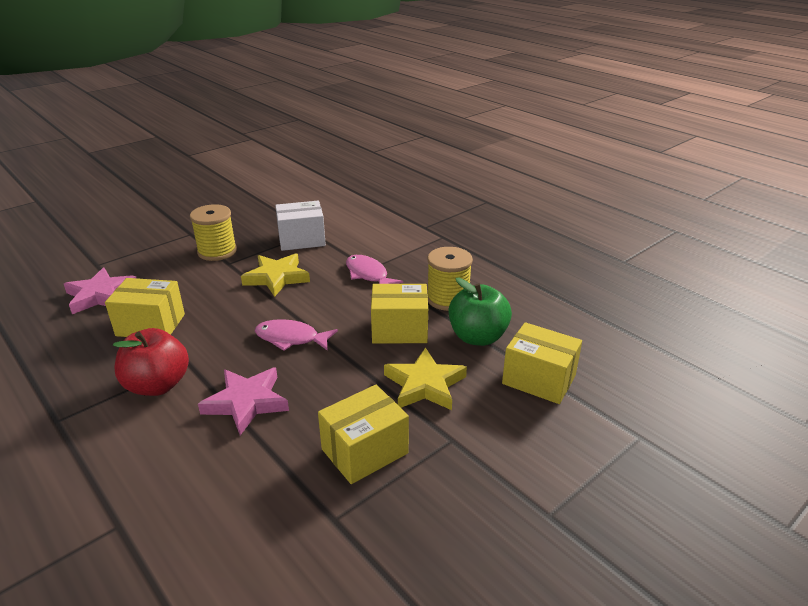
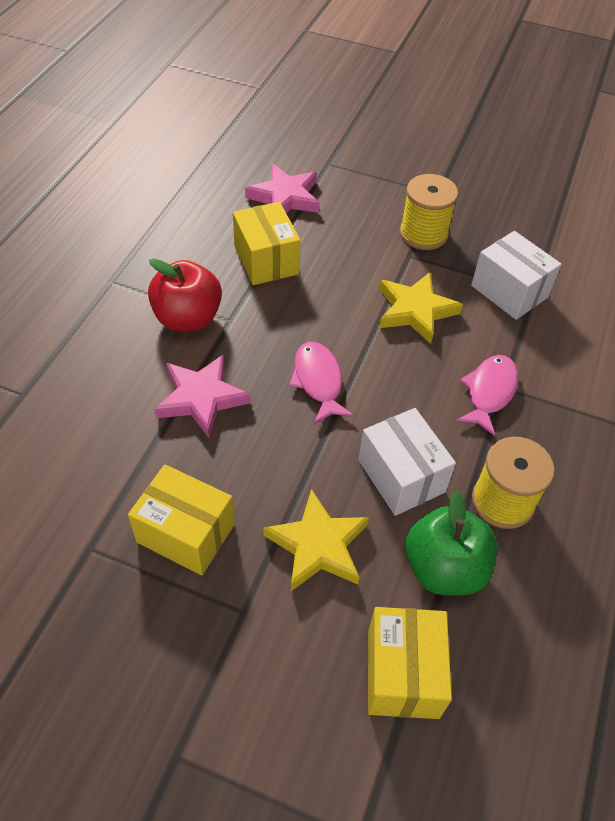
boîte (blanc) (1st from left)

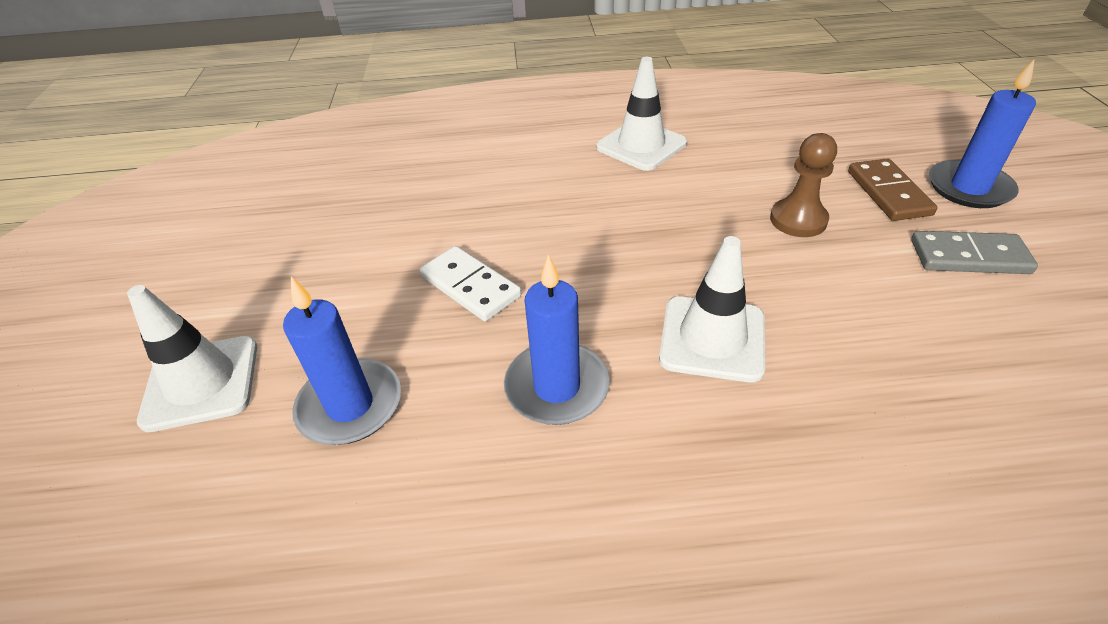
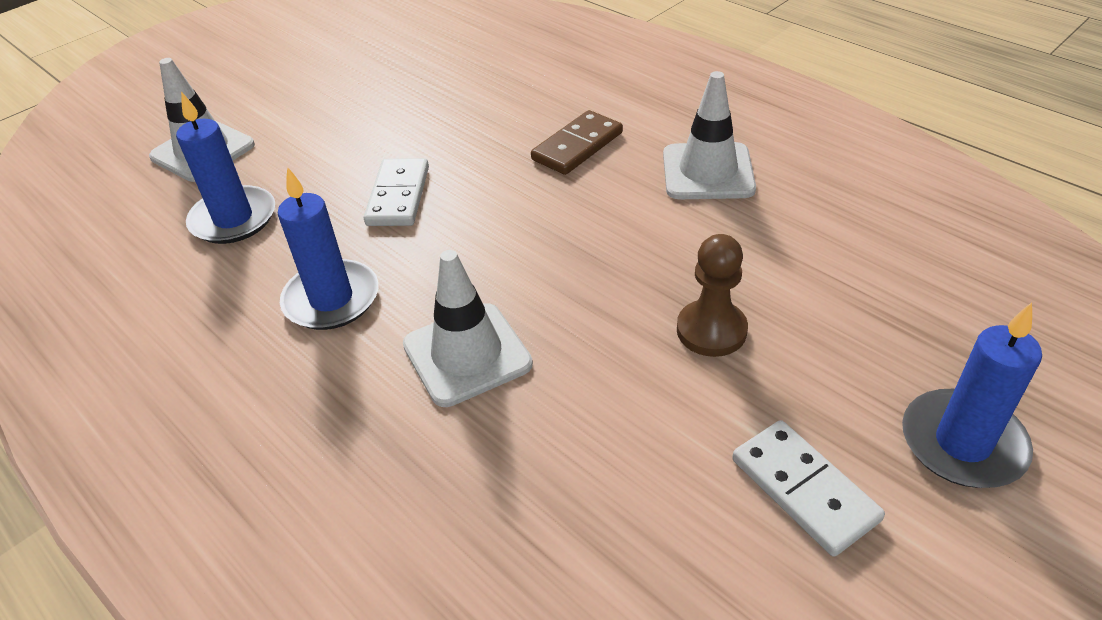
domino (marron); domino (blanc) (2nd from left)

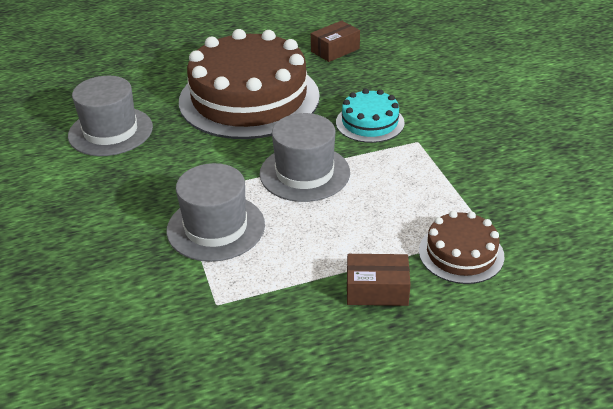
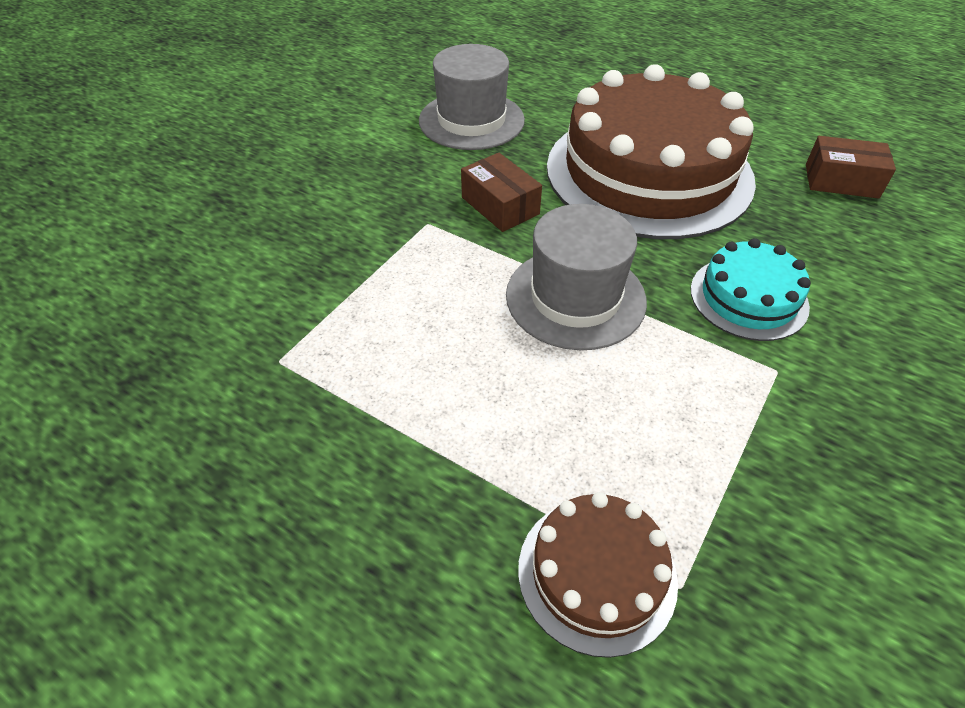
boîte (marron) (1st from left); chapeau (gris) (2nd from left in the first image)

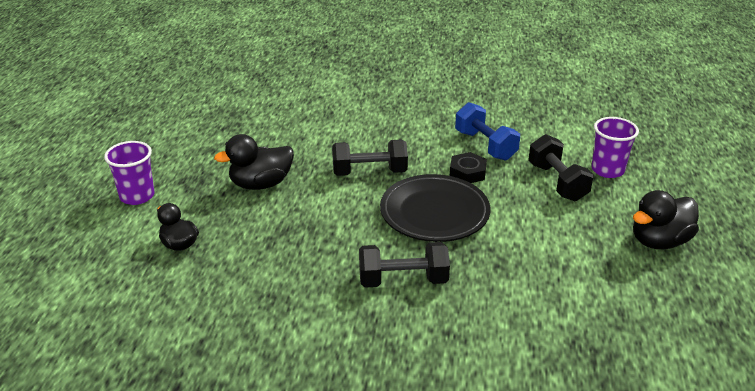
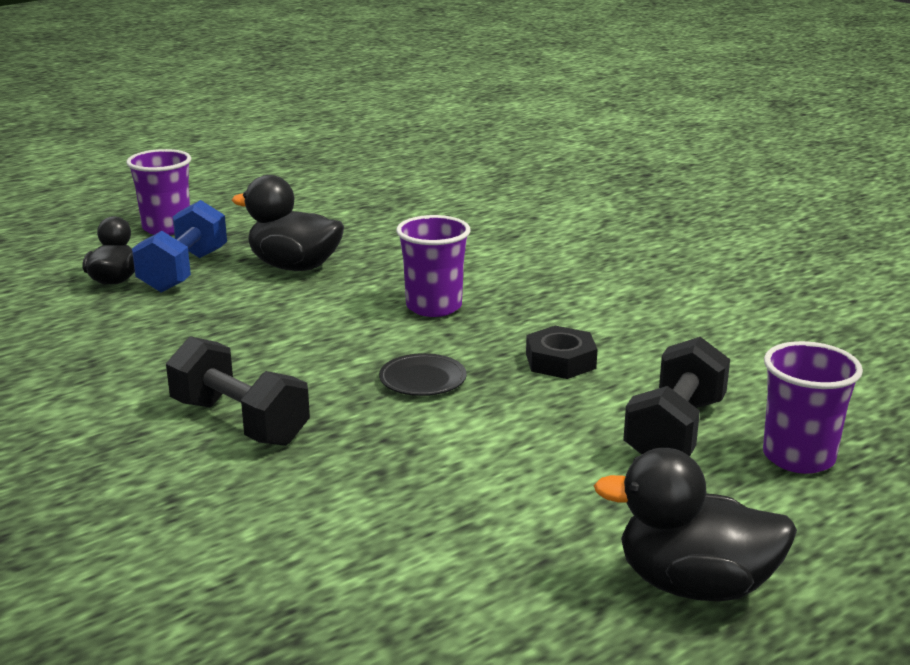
haltère (bleu); assiette (noir); gobelet (violet) (2nd from left)

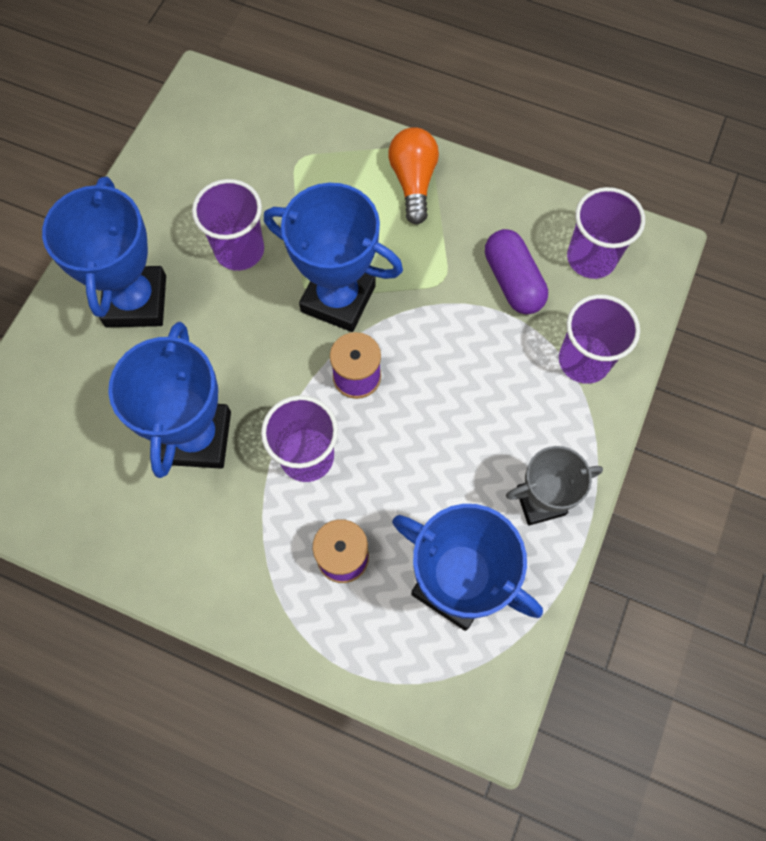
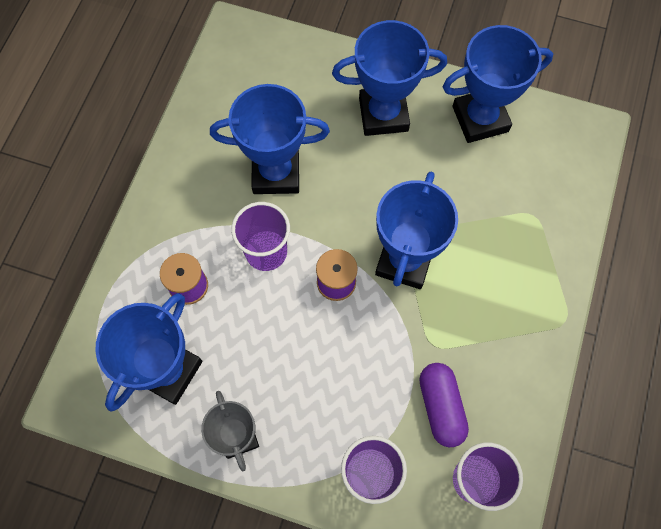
gélule (violet); trophée (bleu) (5th from left); gobelet (violet) (1st from left in the first image); ampoule (orange)

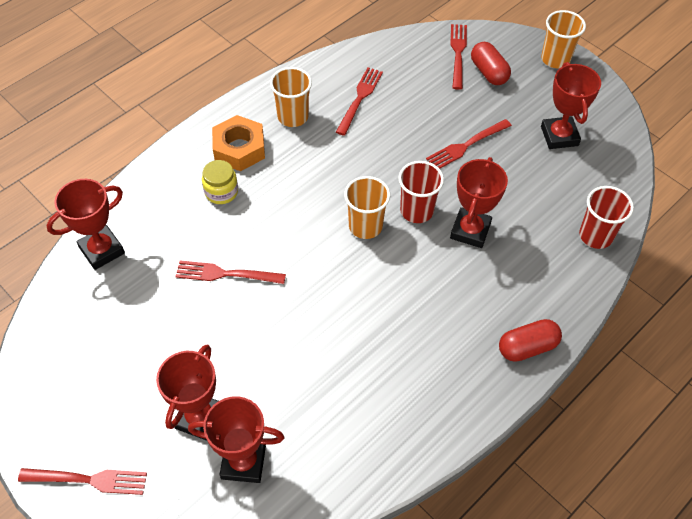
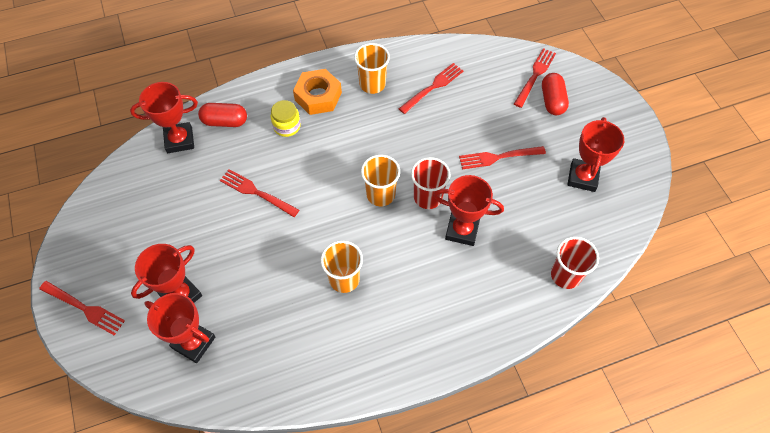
gélule (rouge) (1st from left); gobelet (orange) (1st from left); trophée (rouge) (4th from left)

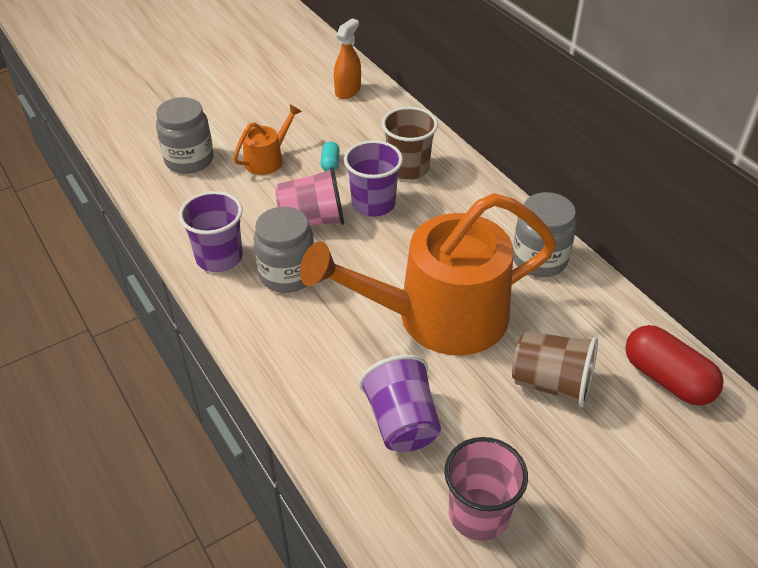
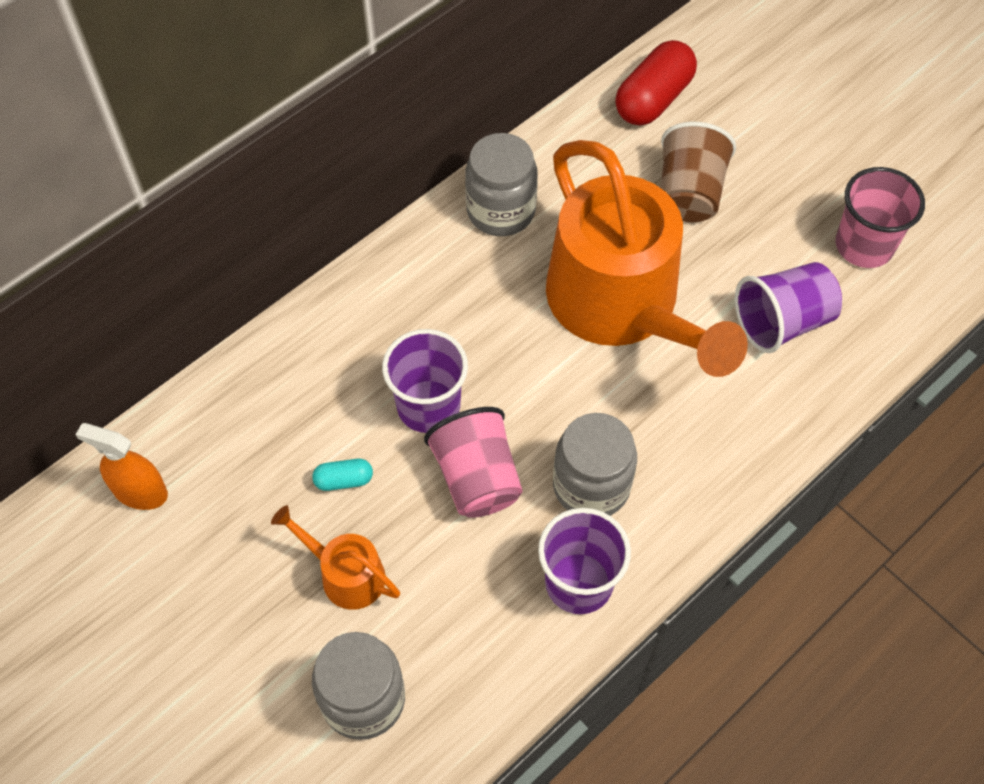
gobelet (marron) (1st from left in the first image)

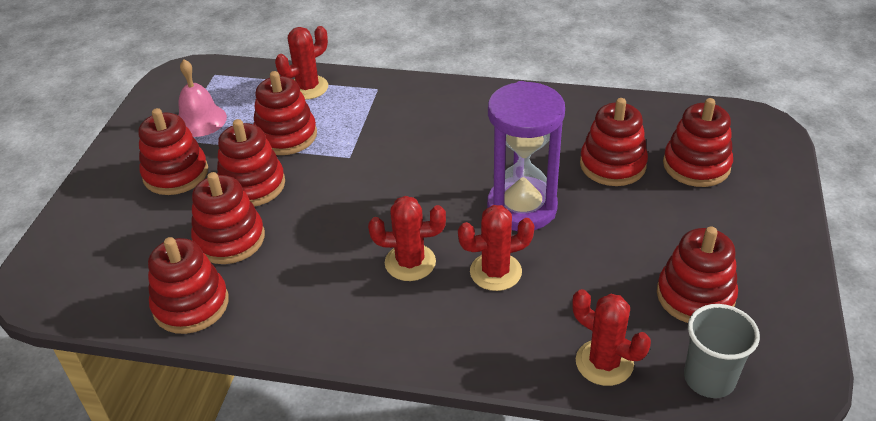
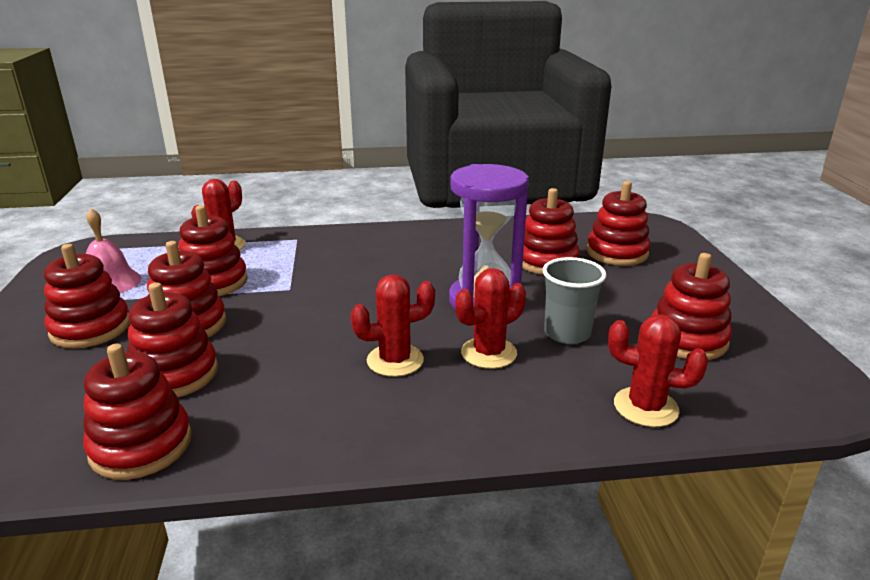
gobelet (gris)

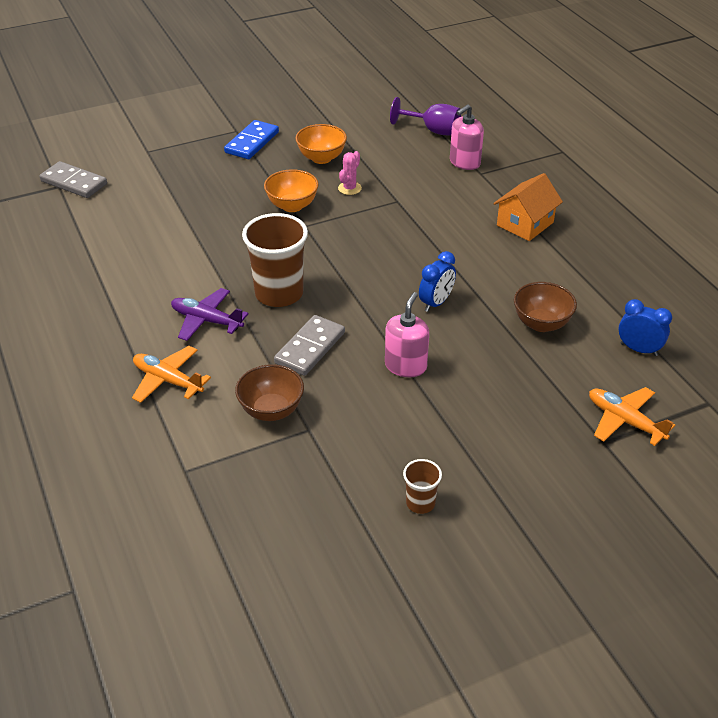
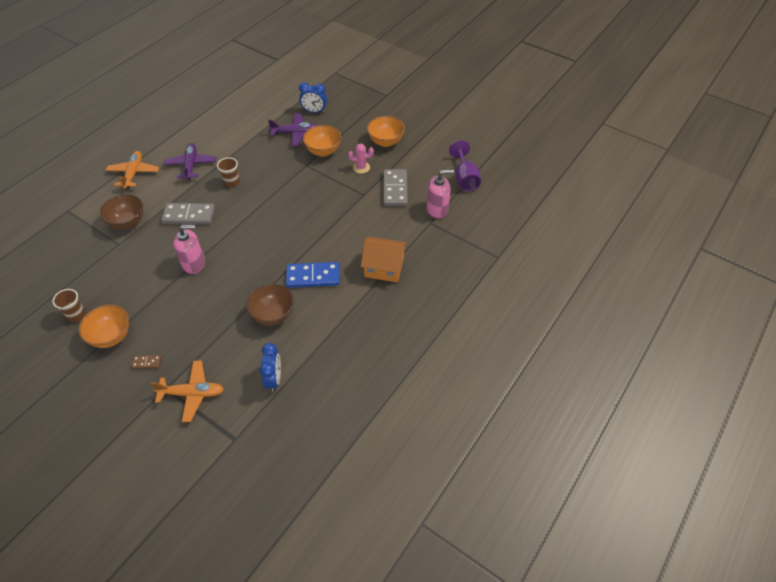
bol (orange) (1st from left); domino (marron); avion (orange) (2nd from left); gobelet (marron) (2nd from left); avion (violet) (2nd from left); domino (bleu); réveil (bleu) (2nd from left); domino (gris) (2nd from left); distributeur de savon (rose) (2nd from left)

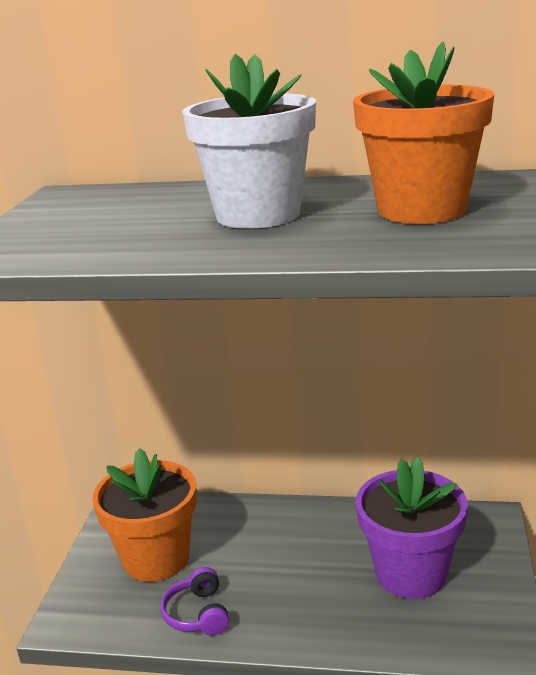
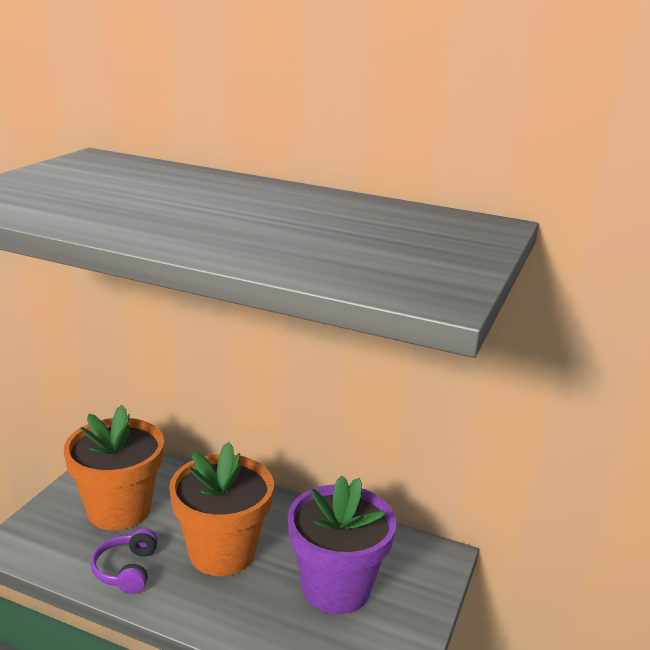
pot de fleurs (orange) (2nd from left); pot de fleurs (blanc)

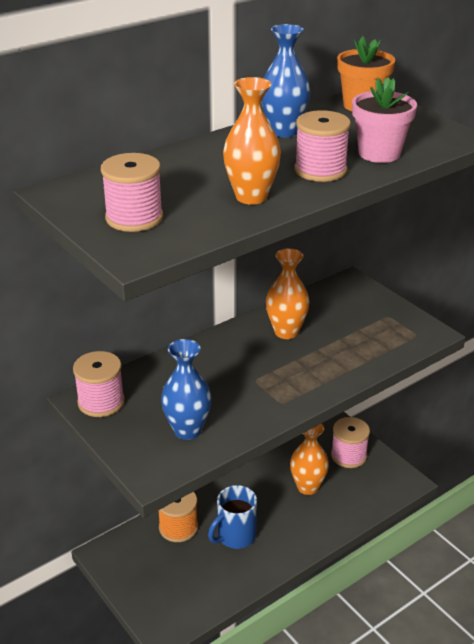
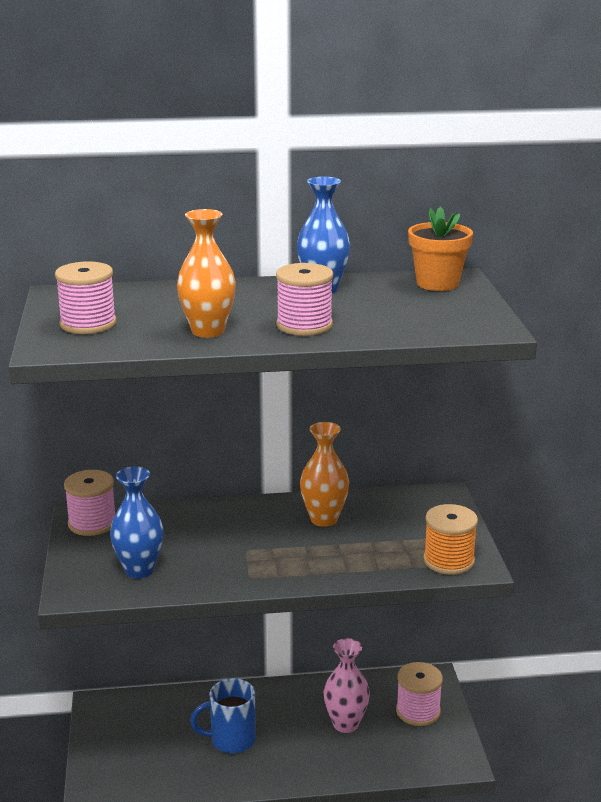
vase (rose); bobine (orange); pot de fleurs (rose)

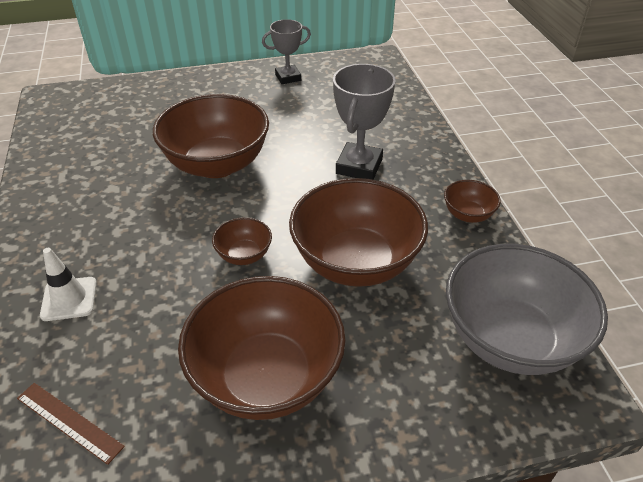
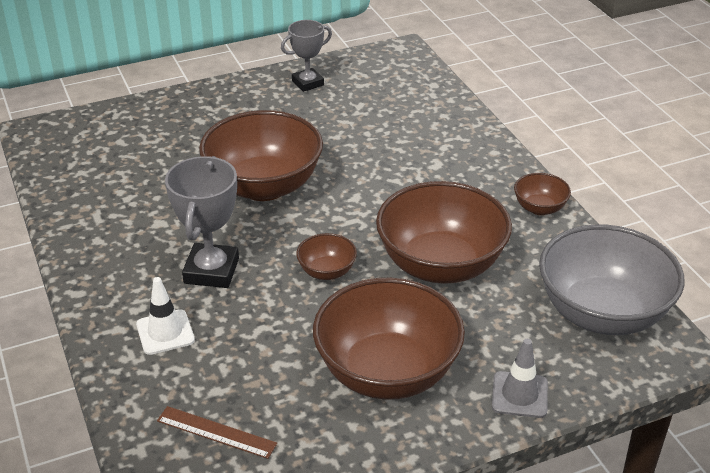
trophée (gris) (1st from left); cône de chantier (gris)

